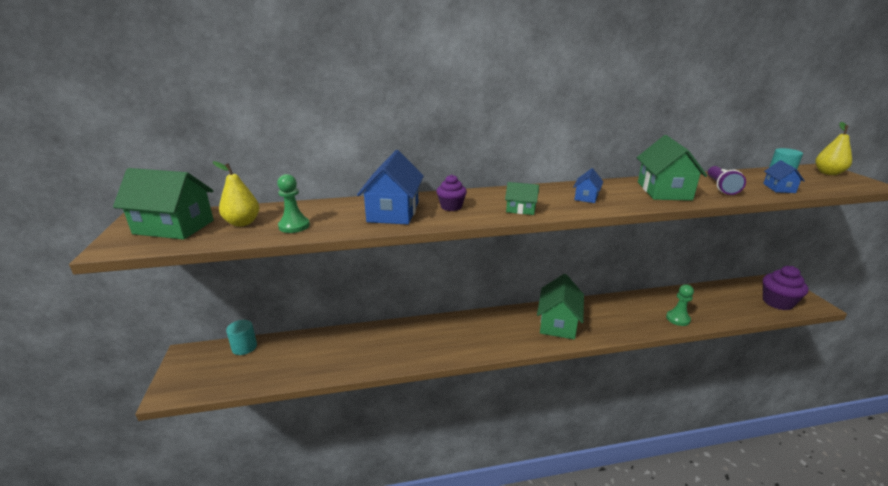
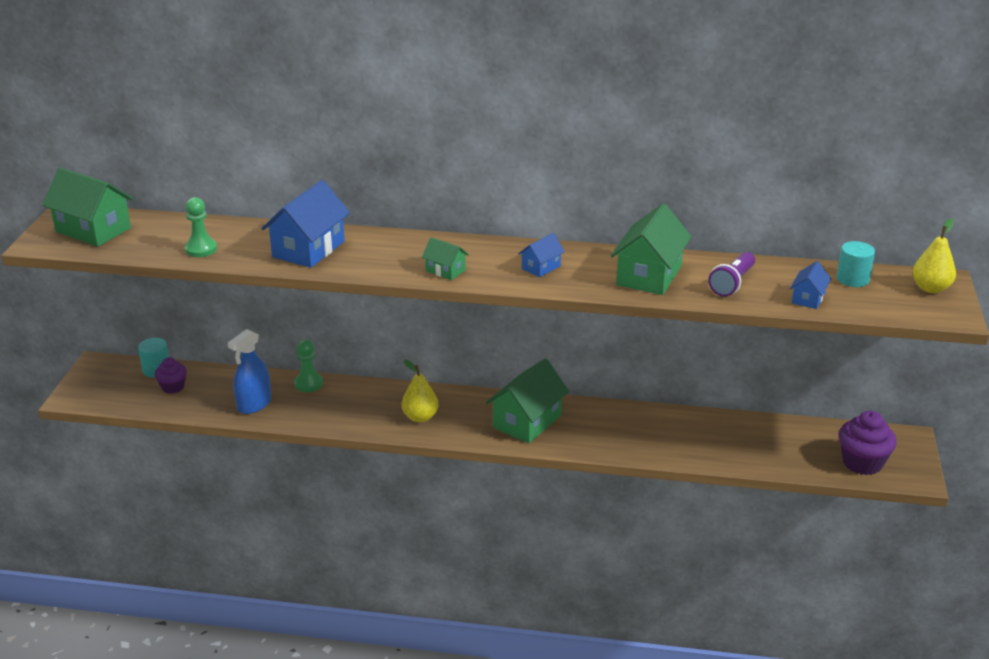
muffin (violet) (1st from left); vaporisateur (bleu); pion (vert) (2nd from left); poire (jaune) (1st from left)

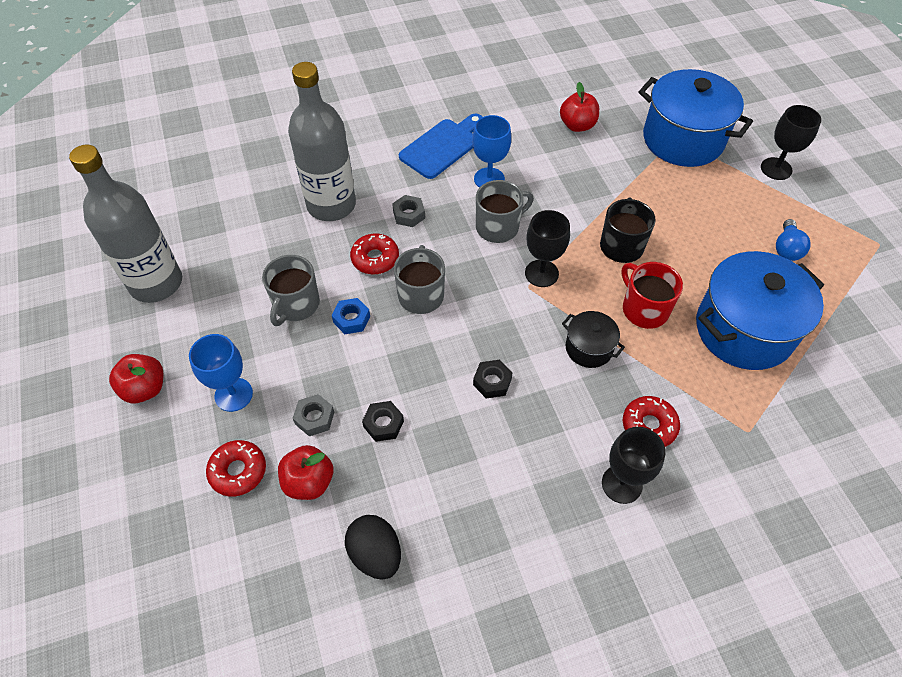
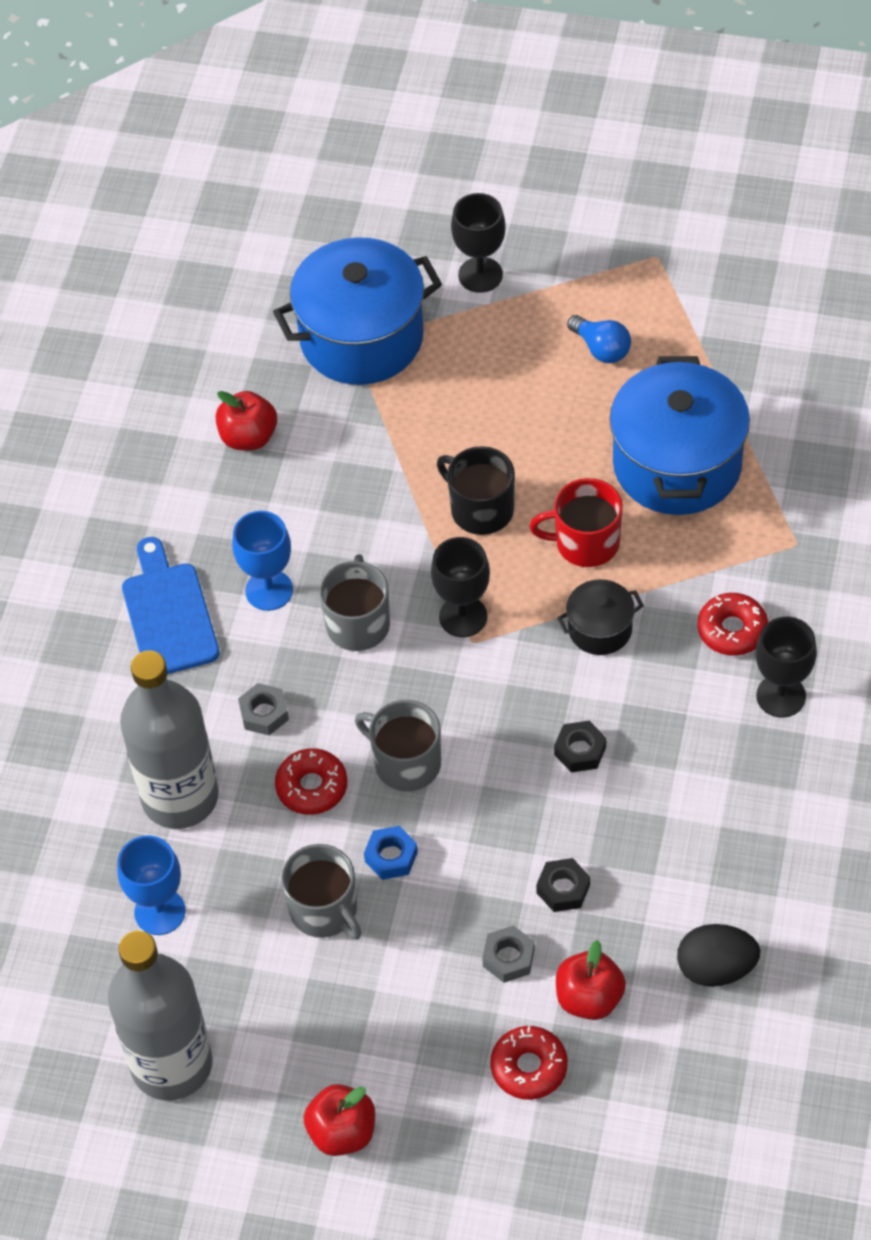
verre à pied (bleu) (1st from left)

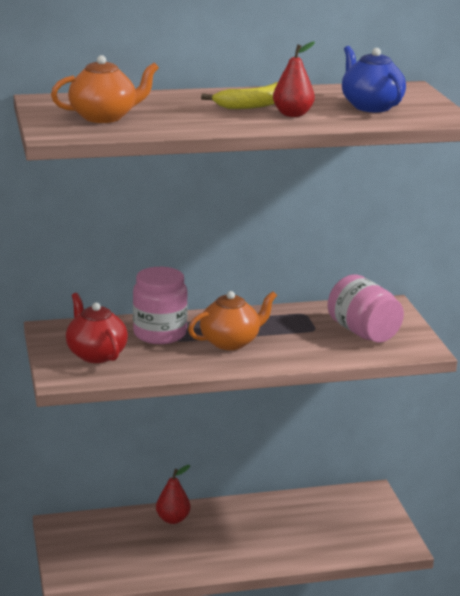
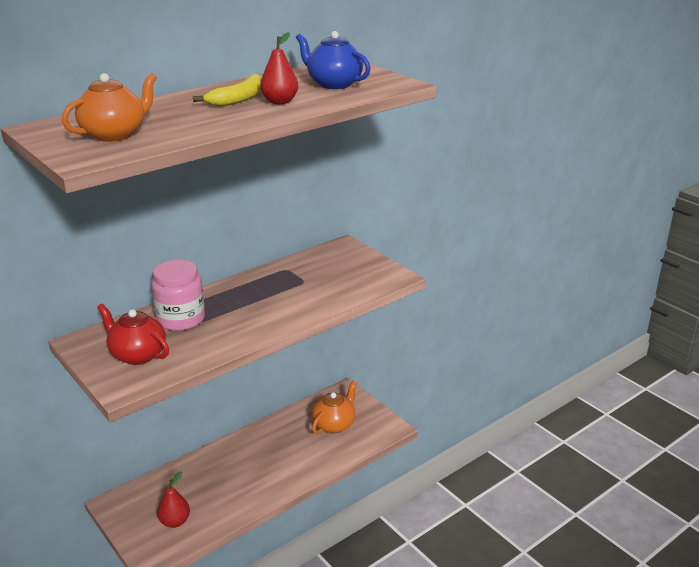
poire (rouge) (1st from left); théière (orange) (2nd from left); bocal (rose) (2nd from left in the first image)

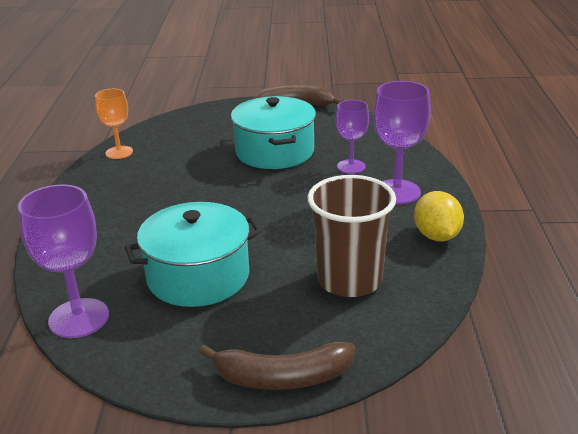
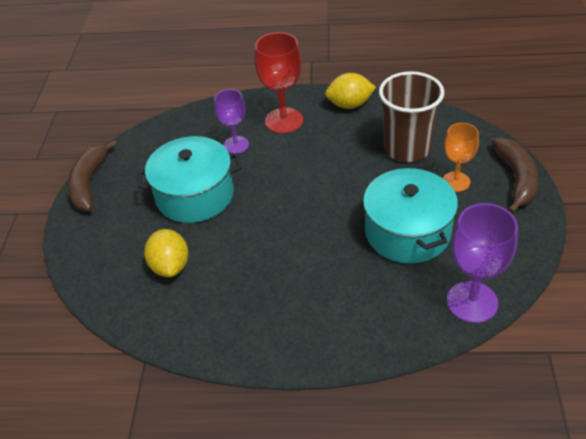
citron (jaune) (1st from left); verre à pied (rouge); verre à pied (orange)

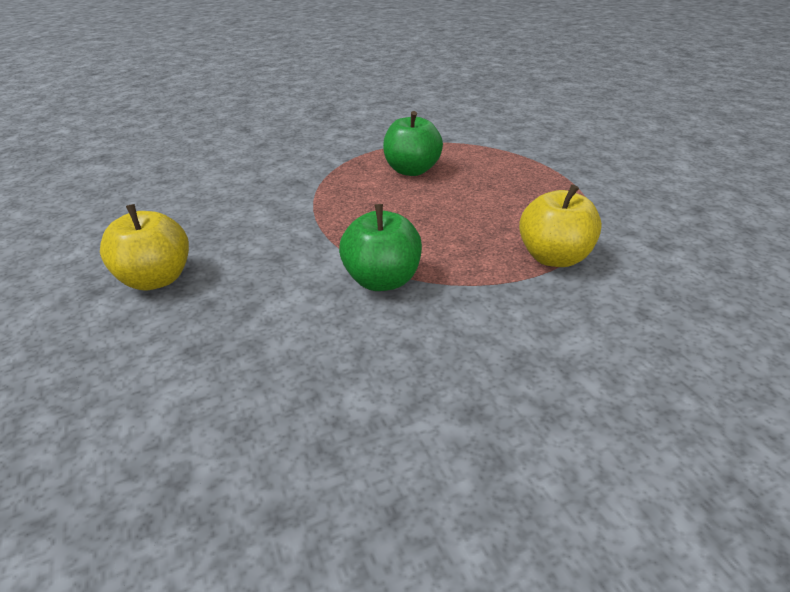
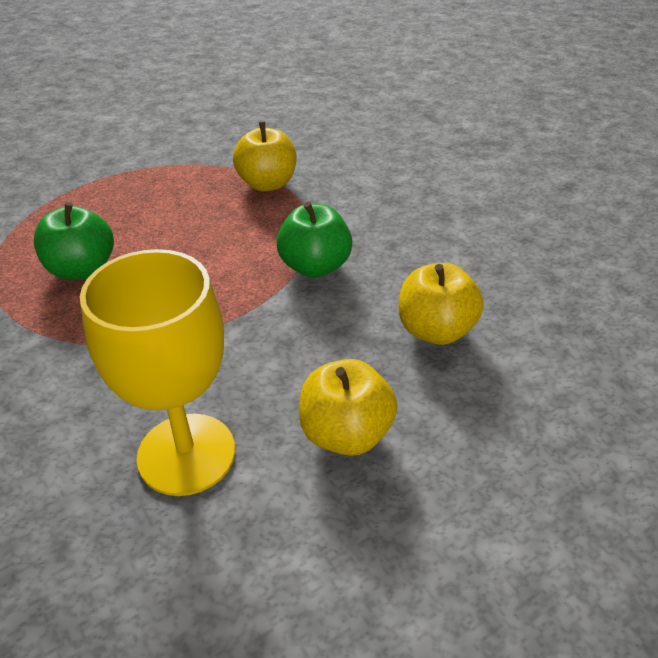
verre à pied (jaune); pomme (jaune) (3rd from left)

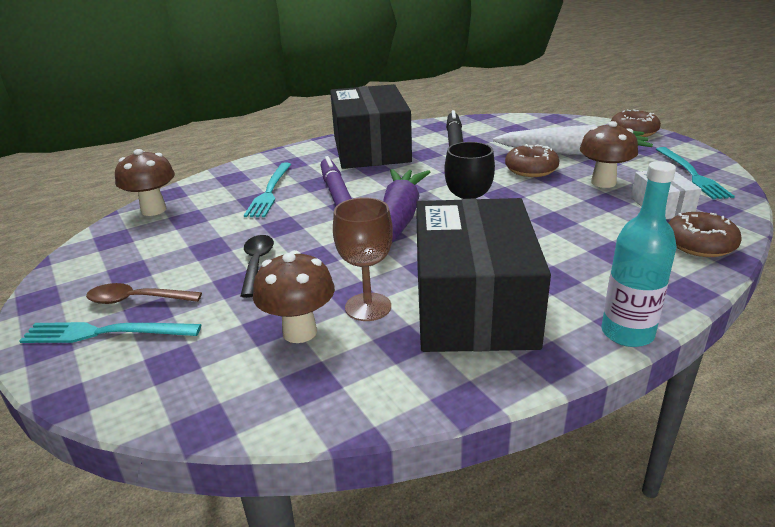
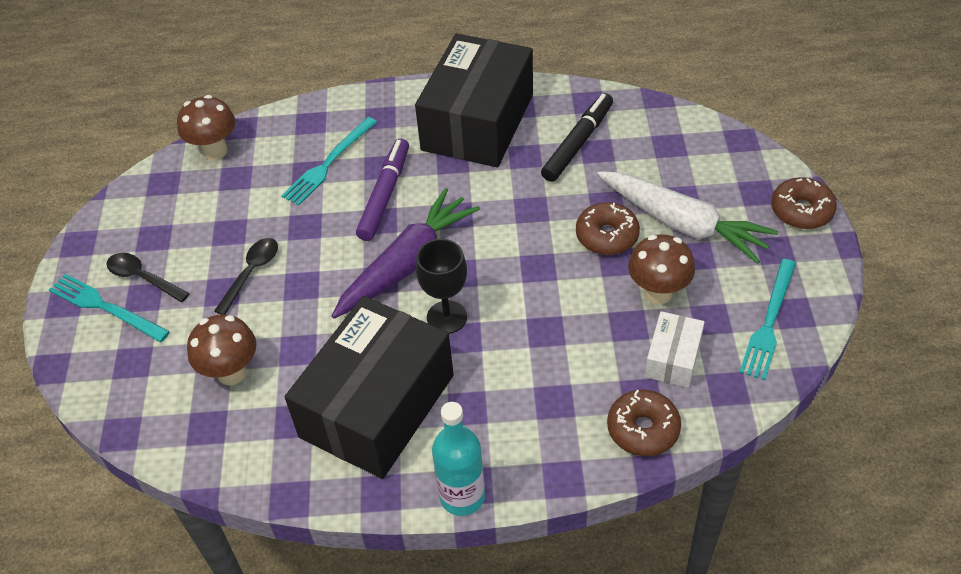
cuillère (noir) (1st from left); verre à pied (marron)

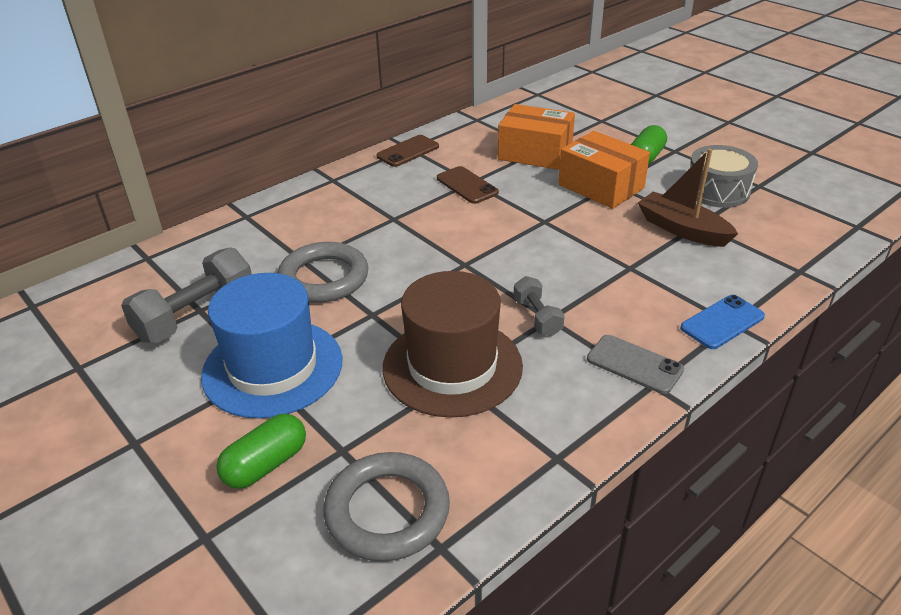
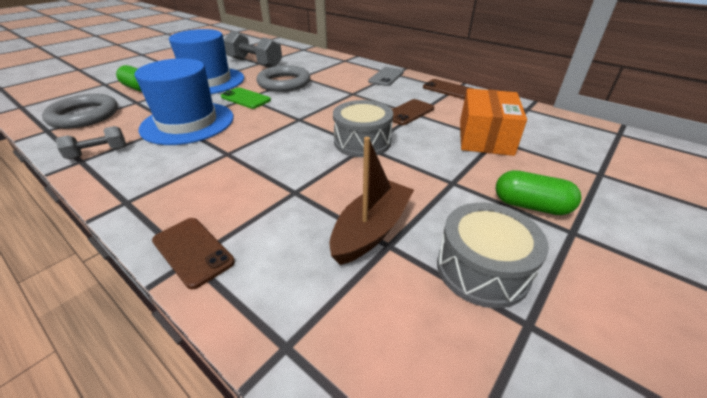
haltère (gris) (1st from left); chapeau (bleu) (1st from left); téléphone (marron) (1st from left); téléphone (vert); tambour (gris) (1st from left); téléphone (gris); boîte (orange) (2nd from left in the first image)

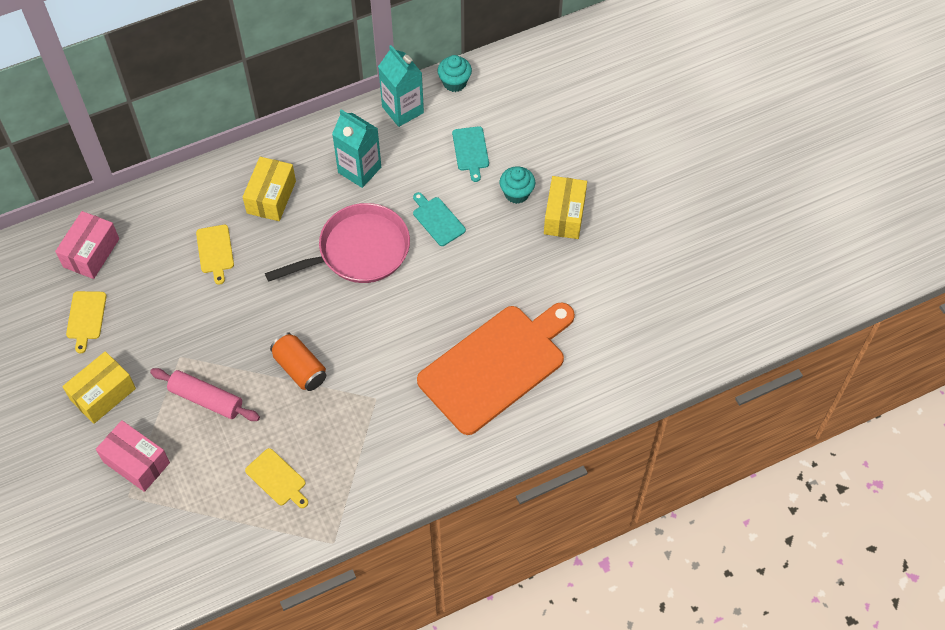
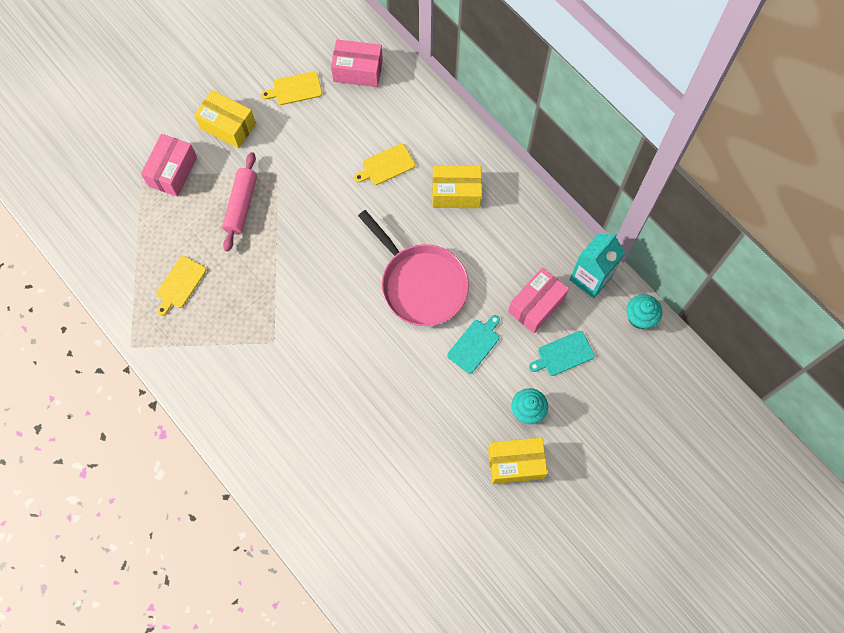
boîte (rose) (3rd from left); canette (orange); brique de lait (turquoise) (1st from left in the first image); planche à découper (orange)

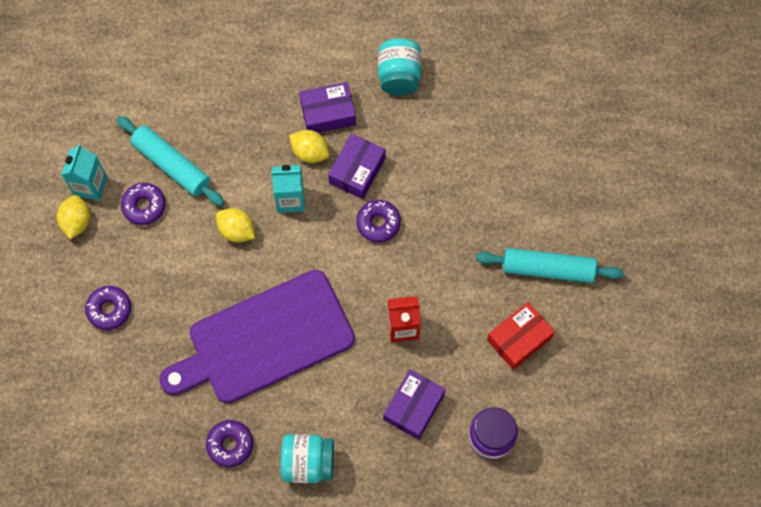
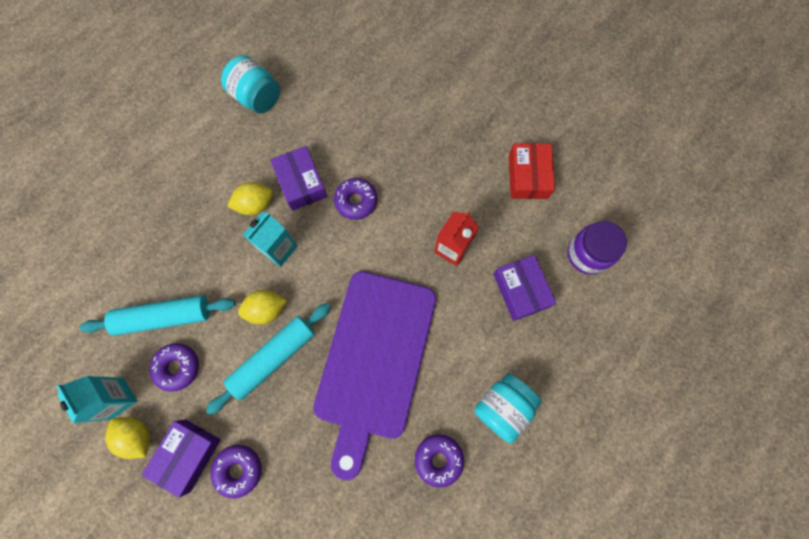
boîte (violet) (1st from left); rouleau à pâtisserie (turquoise) (2nd from left)

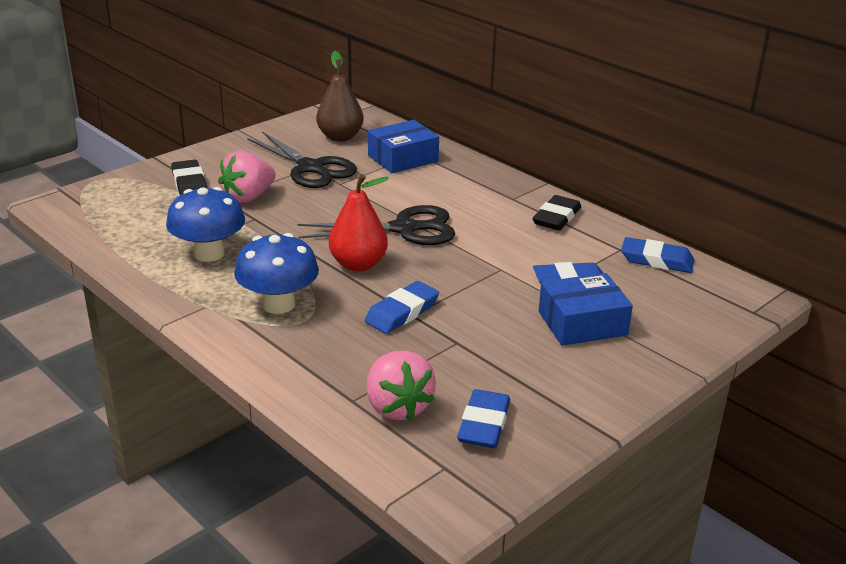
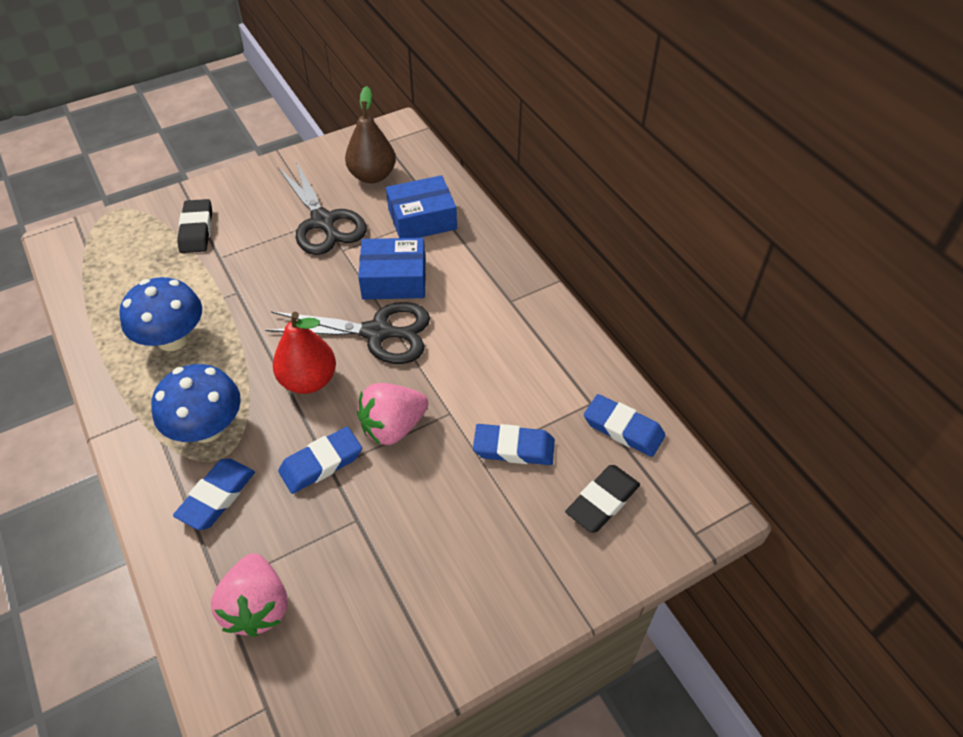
gomme (bleu) (1st from left); fraise (rose) (2nd from left); boîte (bleu) (1st from left); gomme (noir) (2nd from left)

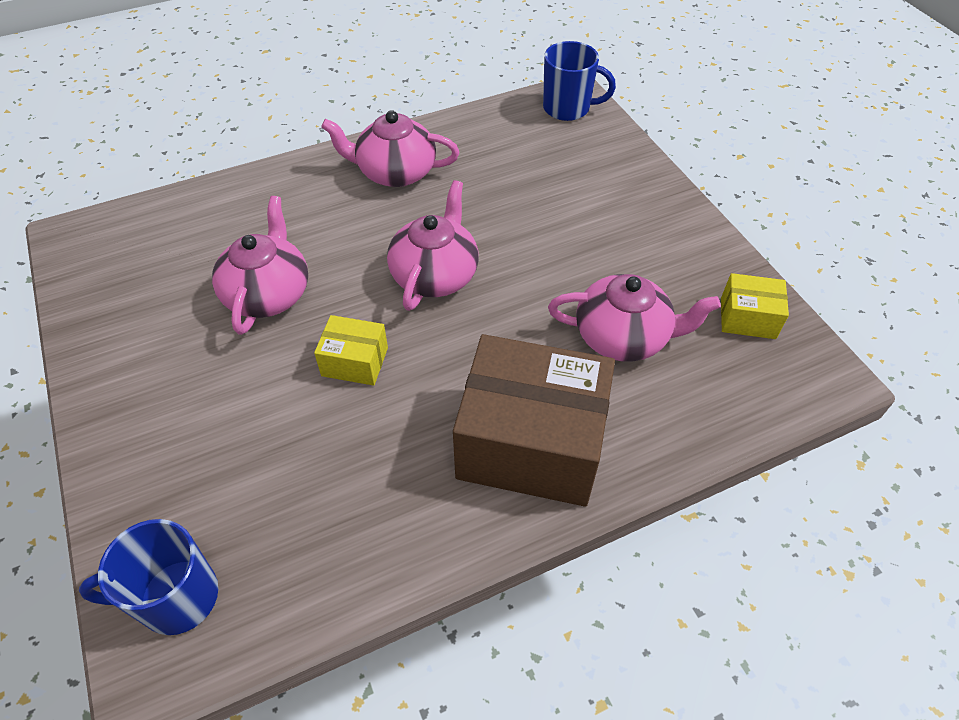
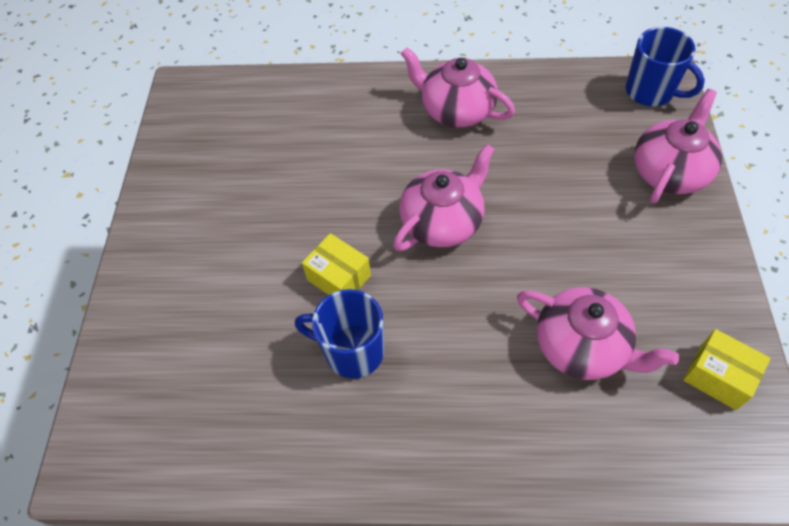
tasse (bleu) (1st from left); théière (rose) (4th from left); boîte (marron)

